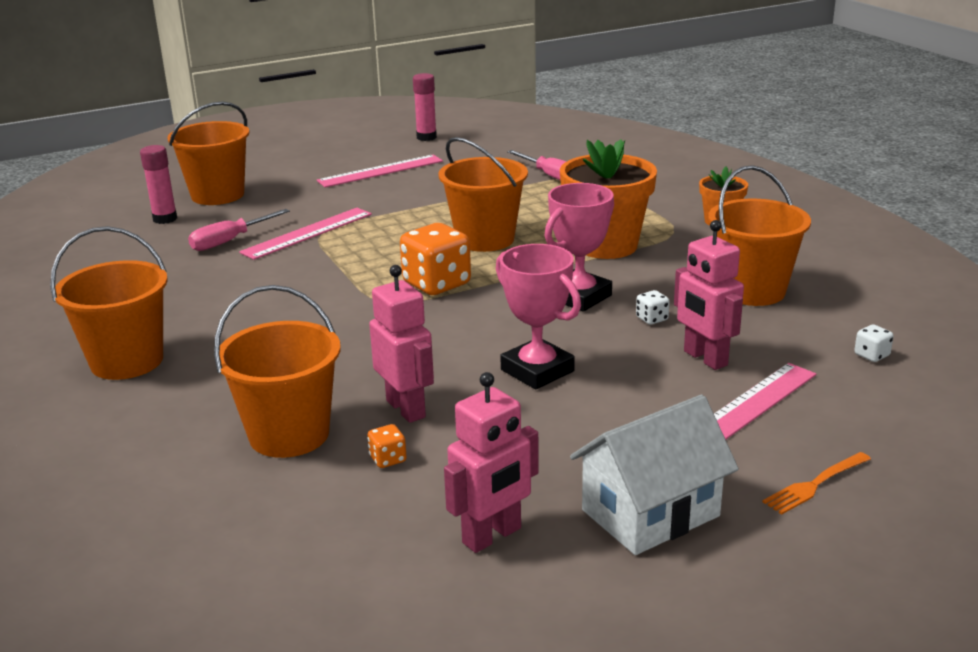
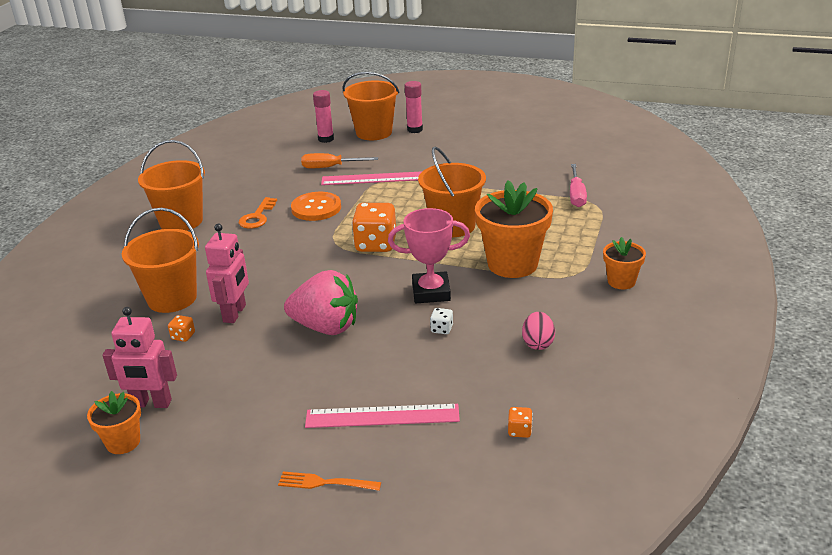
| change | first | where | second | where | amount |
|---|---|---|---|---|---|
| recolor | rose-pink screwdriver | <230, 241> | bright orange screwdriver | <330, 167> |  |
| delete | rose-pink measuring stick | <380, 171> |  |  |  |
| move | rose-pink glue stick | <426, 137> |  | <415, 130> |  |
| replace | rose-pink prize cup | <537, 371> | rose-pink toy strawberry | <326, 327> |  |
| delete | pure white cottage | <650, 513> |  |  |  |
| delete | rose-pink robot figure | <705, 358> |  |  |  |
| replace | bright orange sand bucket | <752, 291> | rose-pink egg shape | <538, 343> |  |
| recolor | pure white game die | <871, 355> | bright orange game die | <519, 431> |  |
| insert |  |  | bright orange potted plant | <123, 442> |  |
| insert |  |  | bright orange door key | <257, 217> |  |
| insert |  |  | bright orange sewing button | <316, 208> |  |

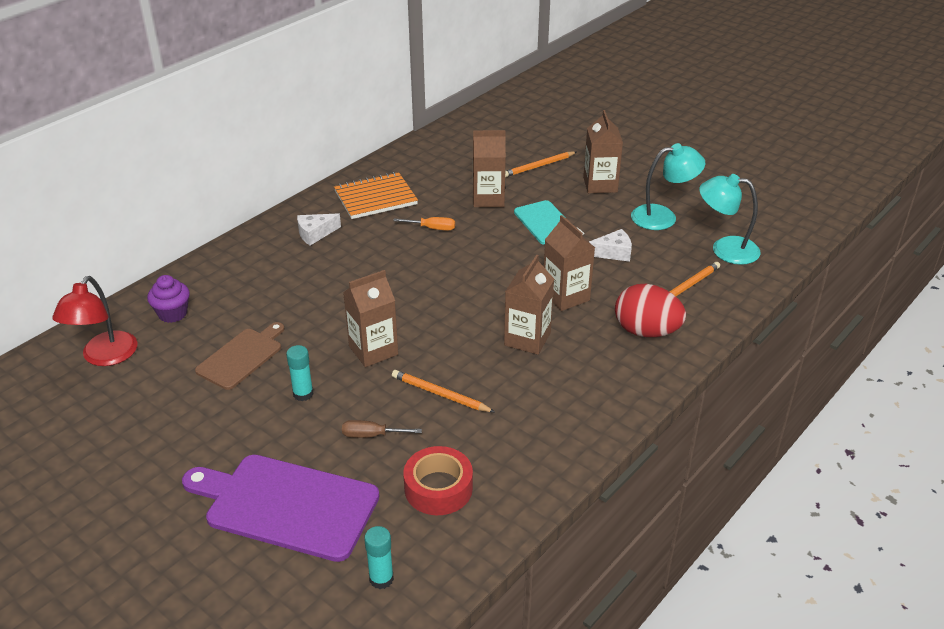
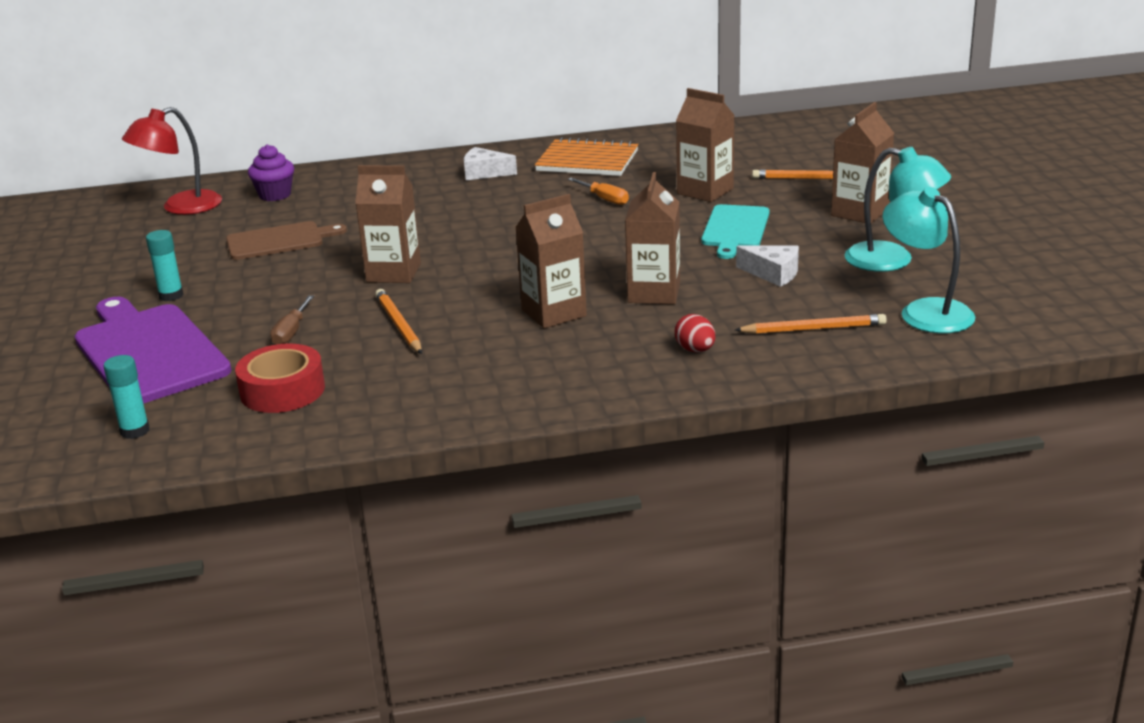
| change | first | where | second | where | amount |
|---|---|---|---|---|---|
| move | turquoise glue stick | <303, 394> |  | <171, 295> |  |
| rotate | dark brown screwdriver | <372, 435> |  | <291, 332> | 120 degrees counterclockwise |
| resize | scarlet egg shape | <646, 331> |  | <695, 350> | x0.50 |

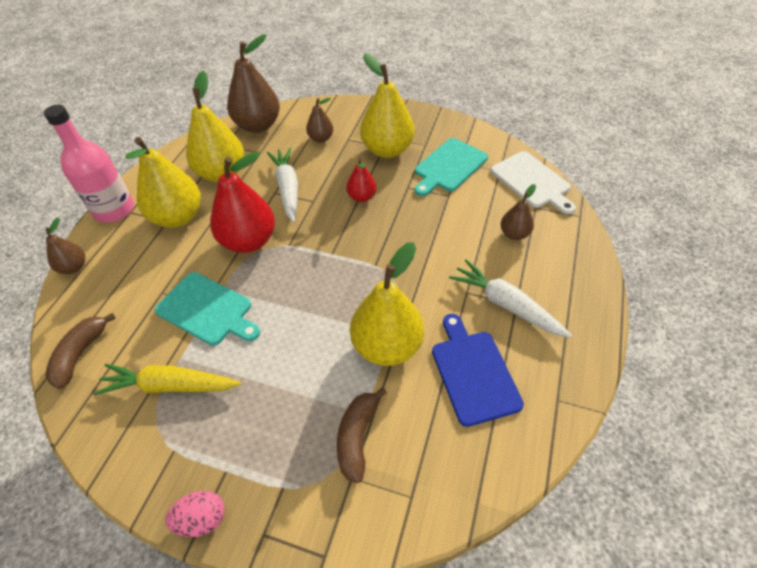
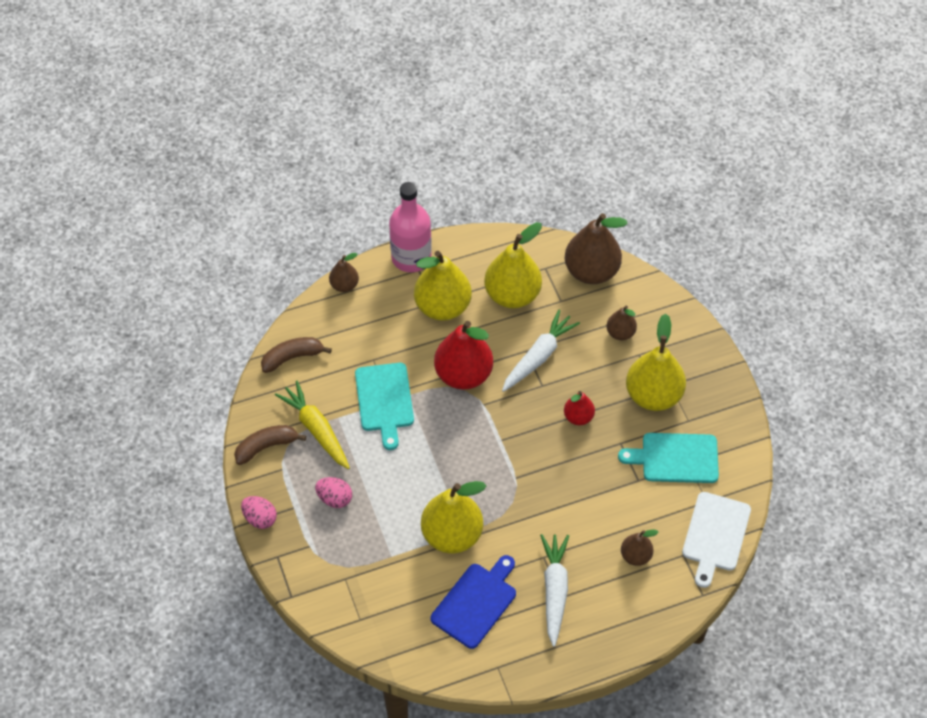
| change | first | where | second | where | amount |
|---|---|---|---|---|---|
| move | dark brown toy banana | <357, 437> |  | <266, 447> |  |
| insert |  |  | rose-pink egg shape | <334, 498> |  |

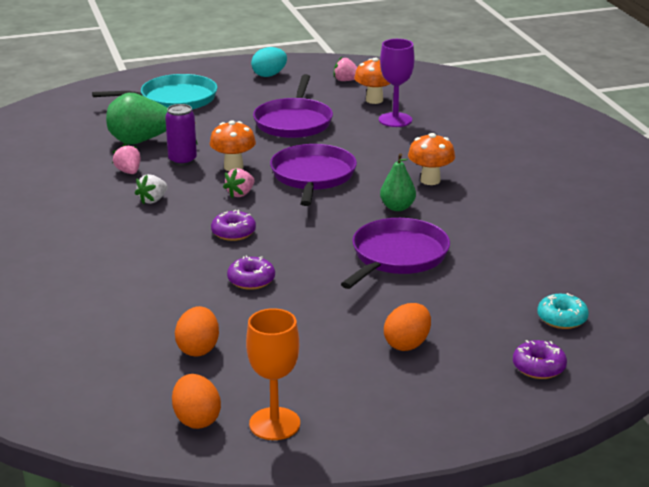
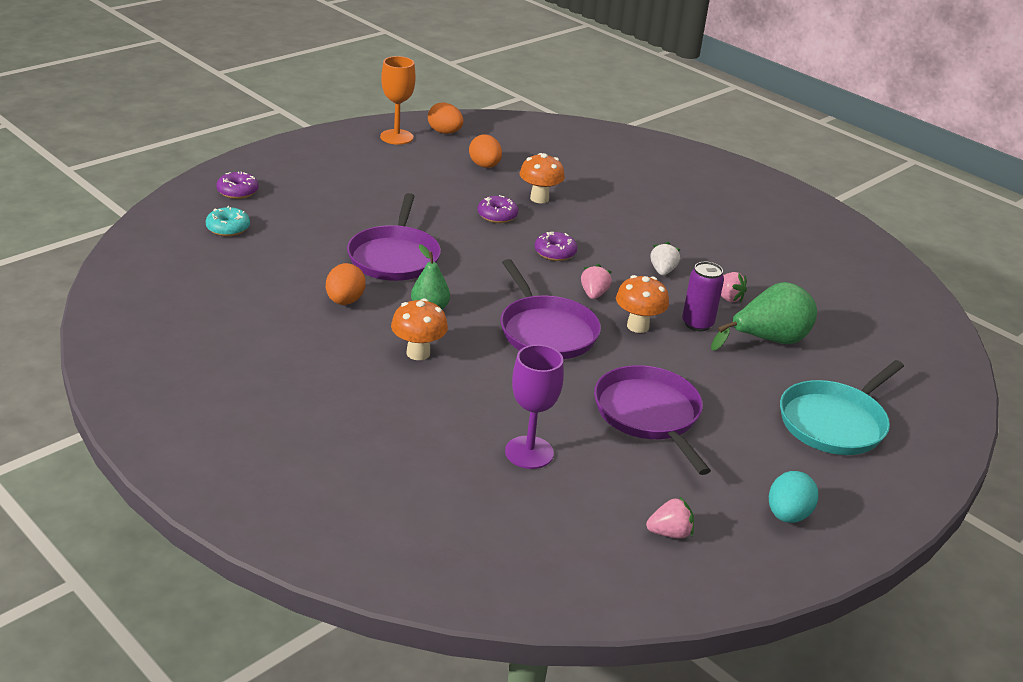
| change | first | where | second | where | amount |
|---|---|---|---|---|---|
| move | bright orange toadstool | <374, 100> |  | <539, 198> |  |
| move | bright orange egg shape | <407, 344> |  | <345, 301> |  |

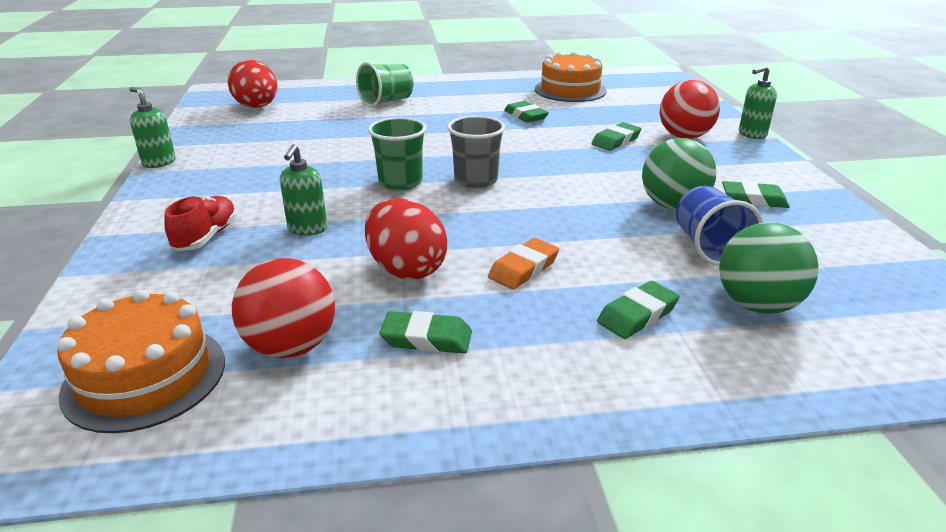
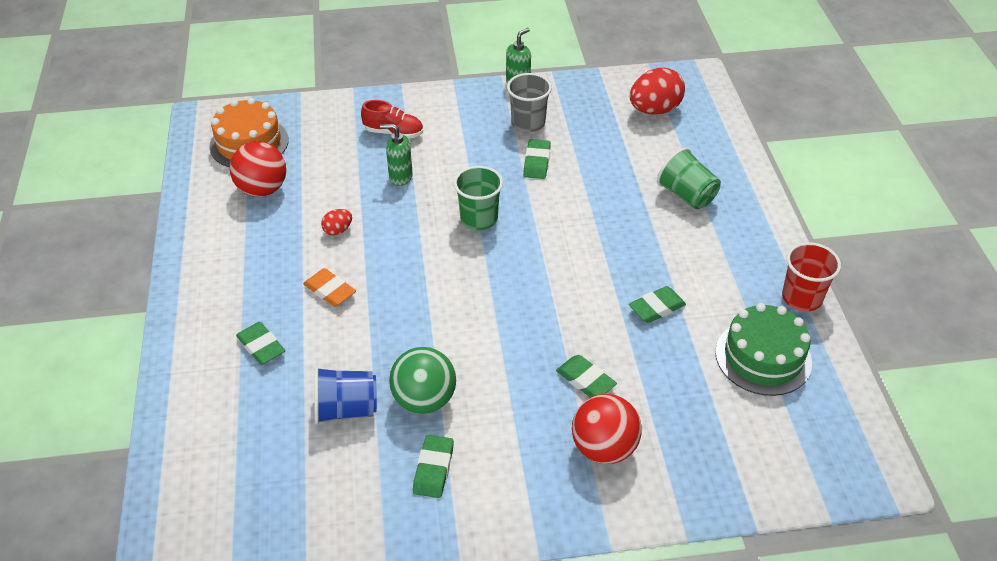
| change | first | where | second | where | amount |
|---|---|---|---|---|---|
| resize | scarlet egg shape | <406, 269> |  | <338, 230> | x0.48 |
| move | leaf-green pencil eraser | <426, 338> |  | <536, 162> |  |
| move | grey beaker | <476, 180> |  | <528, 123> |  |
| recolor | bright orange gateau | <570, 90> | leaf-green gateau | <763, 357> |  |
| delete | leaf-green play ball | <757, 305> |  |  |  |
| delete | leaf-green soap dispenser | <751, 134> |  |  |  |
| insert |  |  | scarlet beaker | <802, 298> |  |

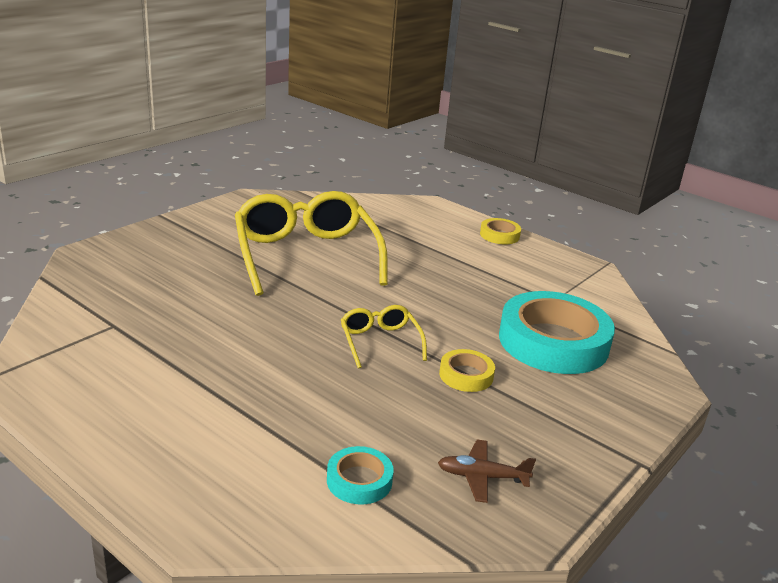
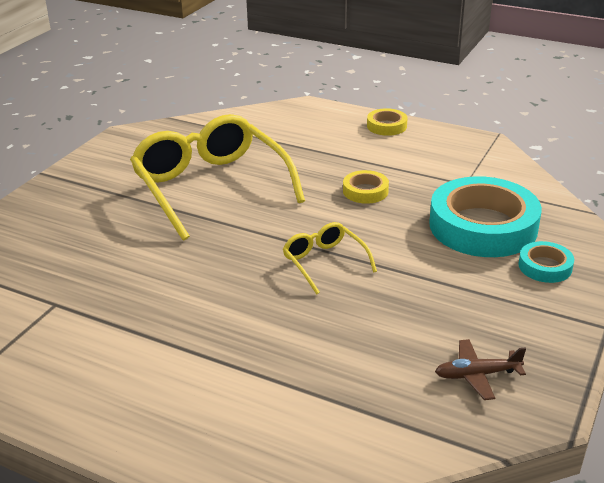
| change | first | where | second | where | amount |
|---|---|---|---|---|---|
| move | turquoise tape | <359, 480> |  | <545, 266> |  |
| move | yellow tape | <466, 375> |  | <365, 191> |  |

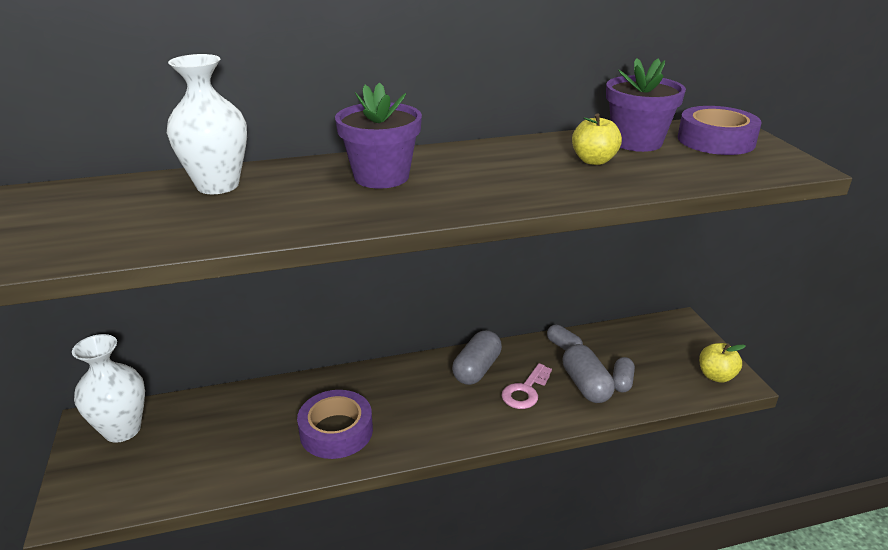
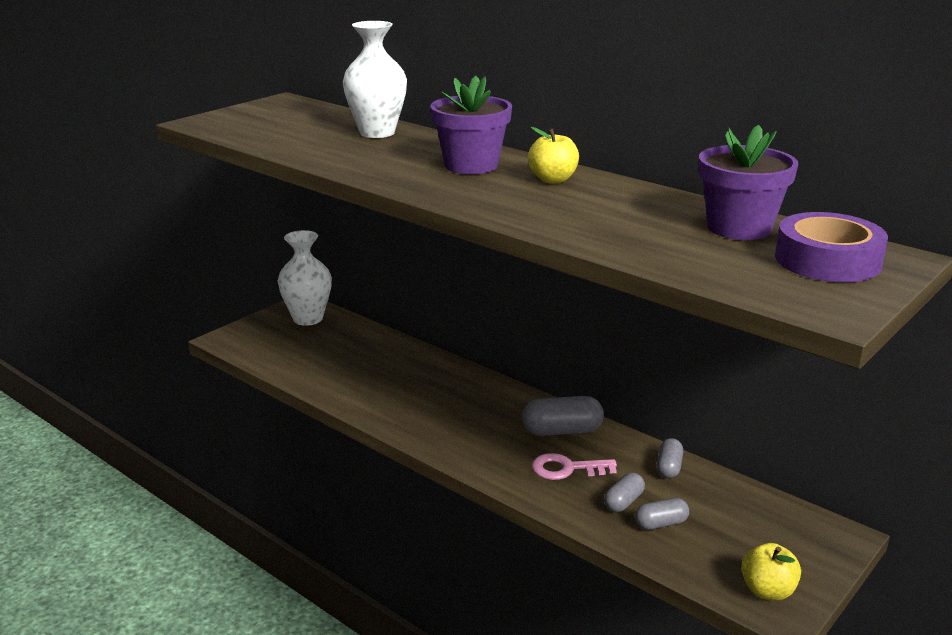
| change | first | where | second | where | amount |
|---|---|---|---|---|---|
| delete | violet tape | <336, 431> |  |  |  |
| resize | grey pill | <586, 385> |  | <623, 502> | x0.61 |
| move | yellow toy apple | <594, 161> |  | <553, 179> |  |

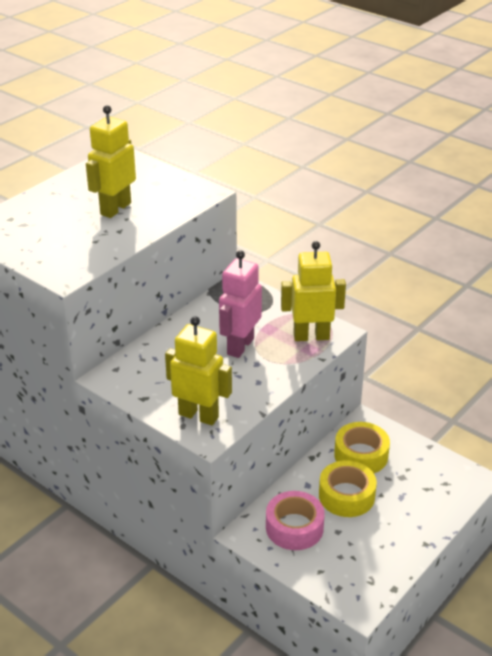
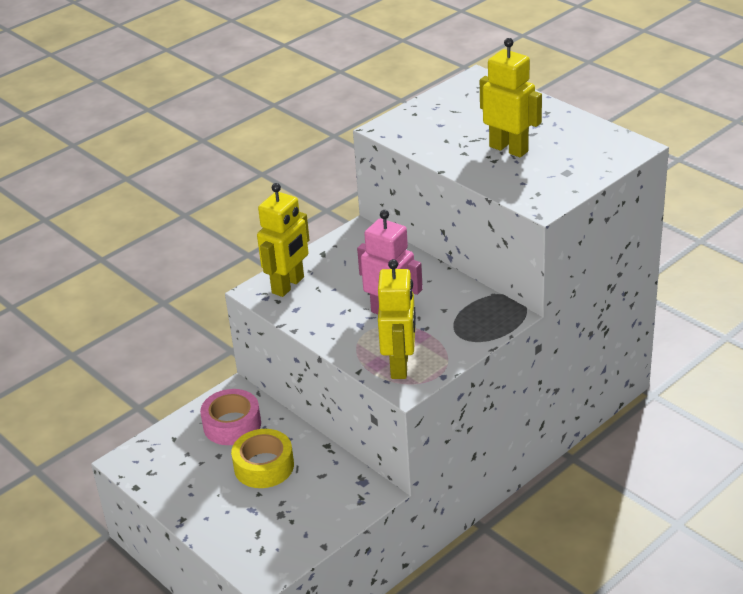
| change | first | where | second | where | amount |
|---|---|---|---|---|---|
| delete | yellow tape | <361, 455> |  |  |  |

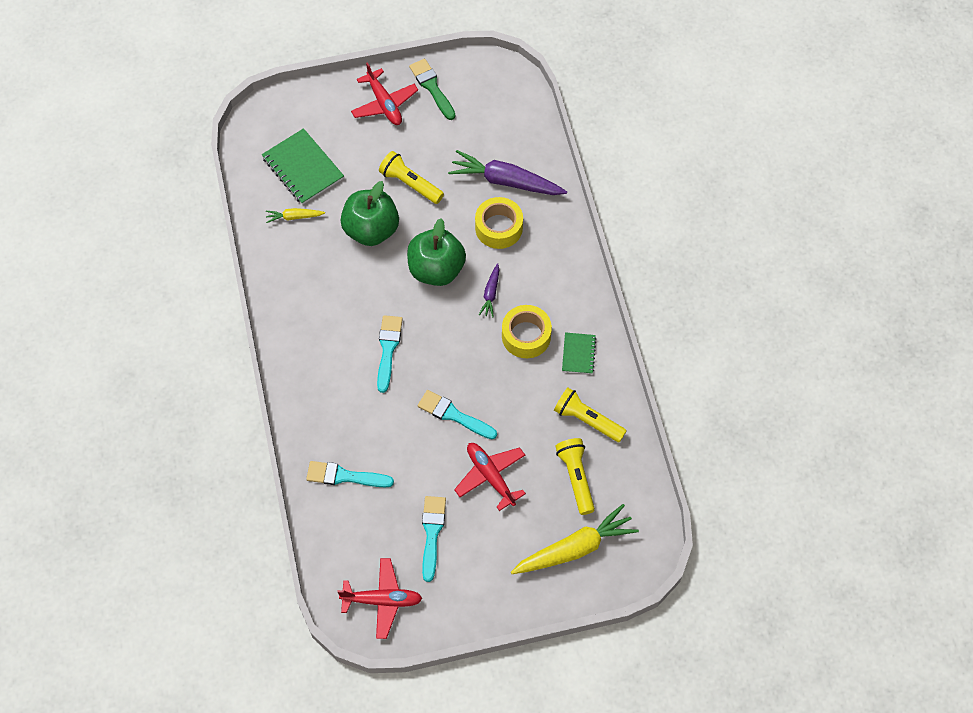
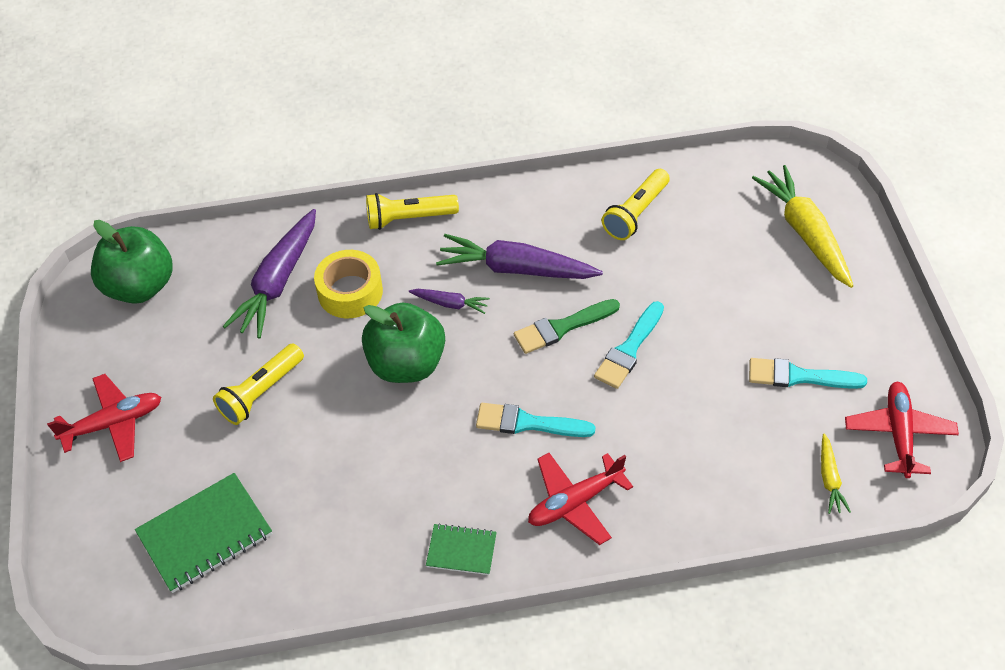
| change | first | where | second | where | amount |
|---|---|---|---|---|---|
| move | yellow carrot | <294, 217> |  | <829, 479> |  |
| delete | turquoise brush | <344, 476> |  |  |  |
| move | leaf-green toy apple | <371, 230> |  | <140, 286> |  |
| move | leaf-green brush | <432, 87> |  | <562, 327> |  |
| move | scarlet toy plane | <490, 476> |  | <575, 502> |  |
| replace | yellow tape | <526, 336> | violet carrot | <516, 268> |  |
| move | yellow torch | <576, 478> |  | <409, 218> |  |
| move | leaf-green notebook | <578, 354> |  | <461, 550> |  |

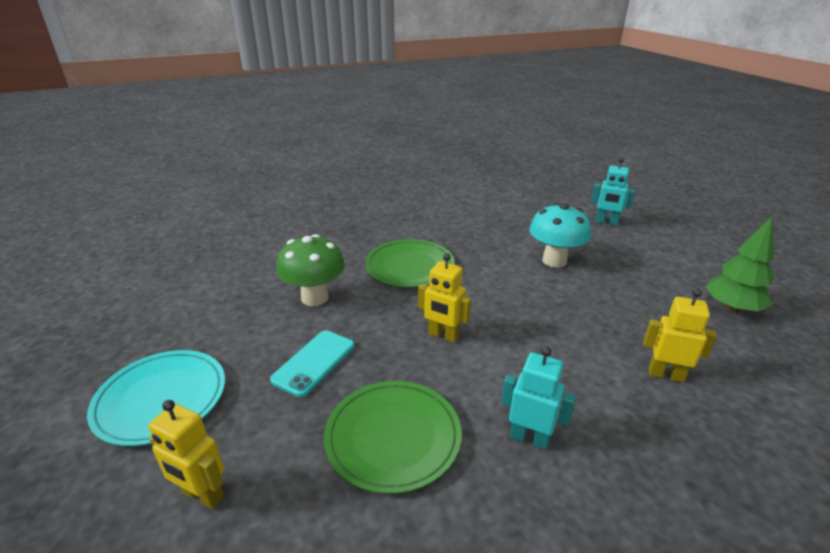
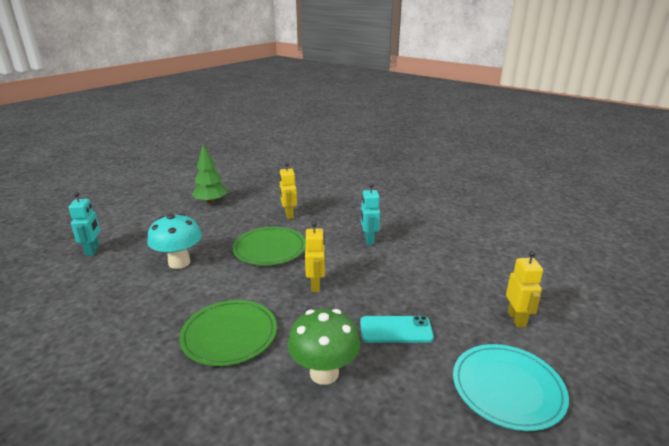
| change | first | where | second | where | amount |
|---|---|---|---|---|---|
| move | leaf-green dinner plate | <393, 437> |  | <269, 249> |  |

